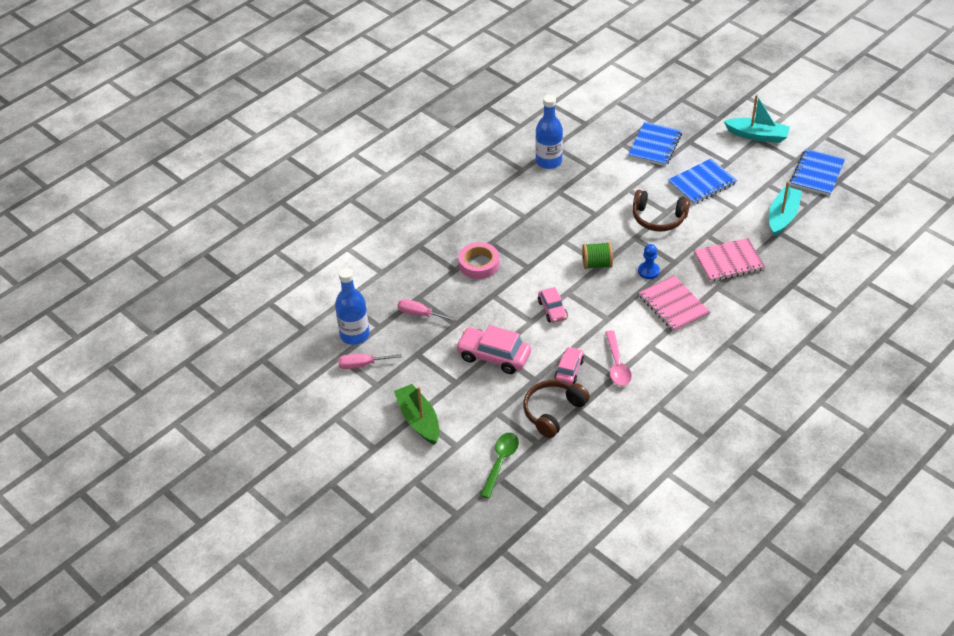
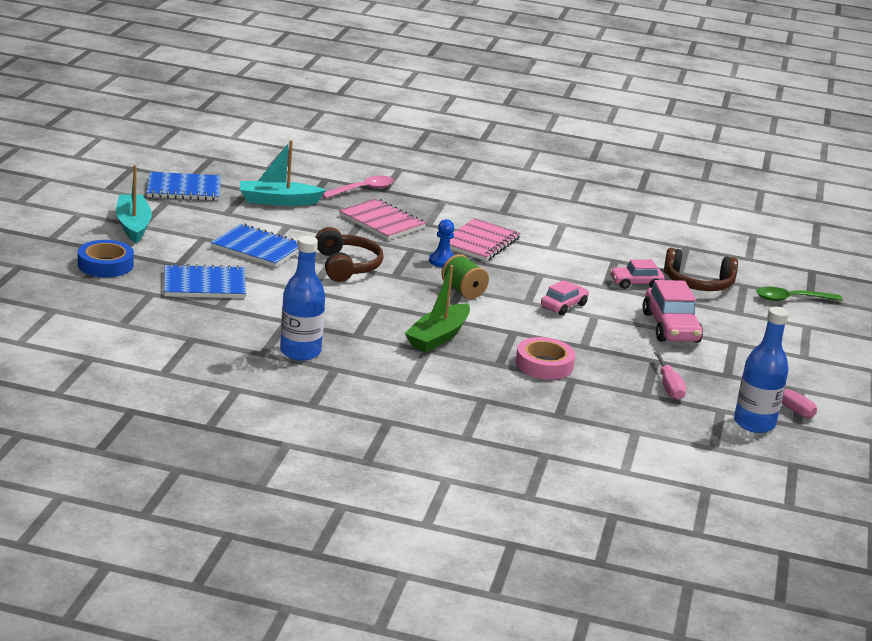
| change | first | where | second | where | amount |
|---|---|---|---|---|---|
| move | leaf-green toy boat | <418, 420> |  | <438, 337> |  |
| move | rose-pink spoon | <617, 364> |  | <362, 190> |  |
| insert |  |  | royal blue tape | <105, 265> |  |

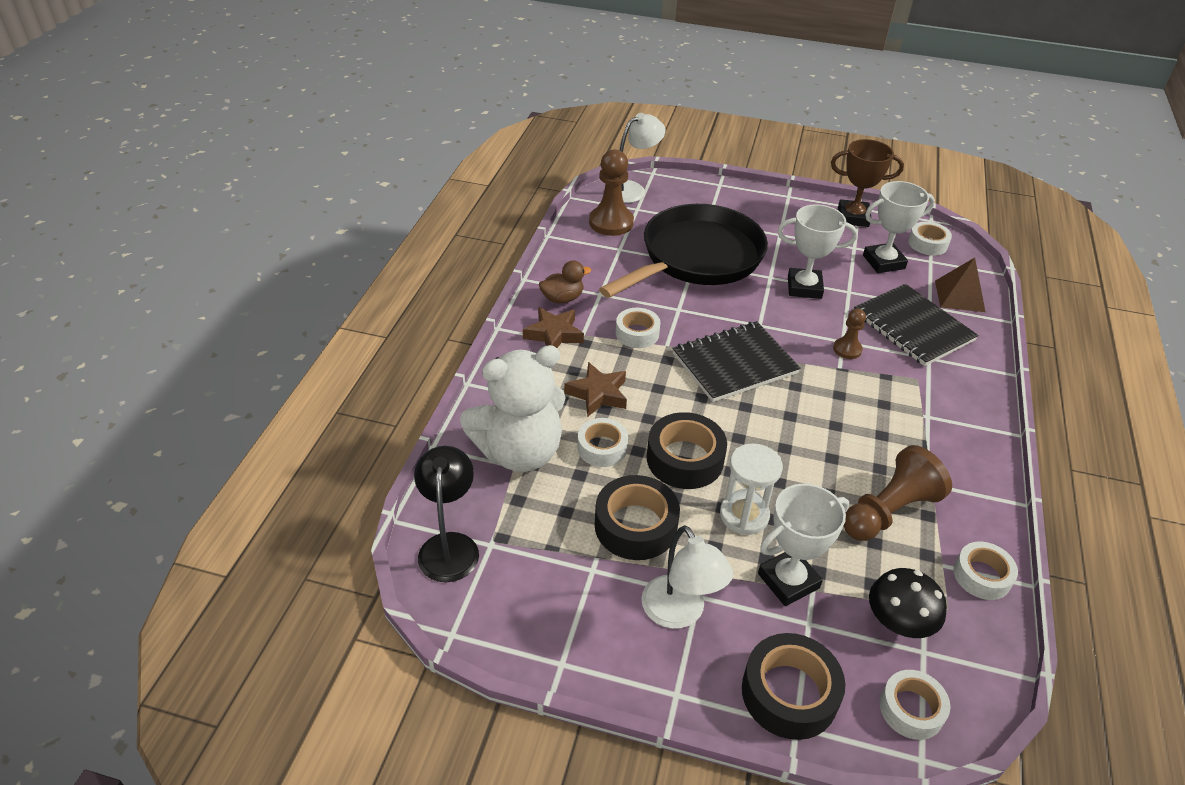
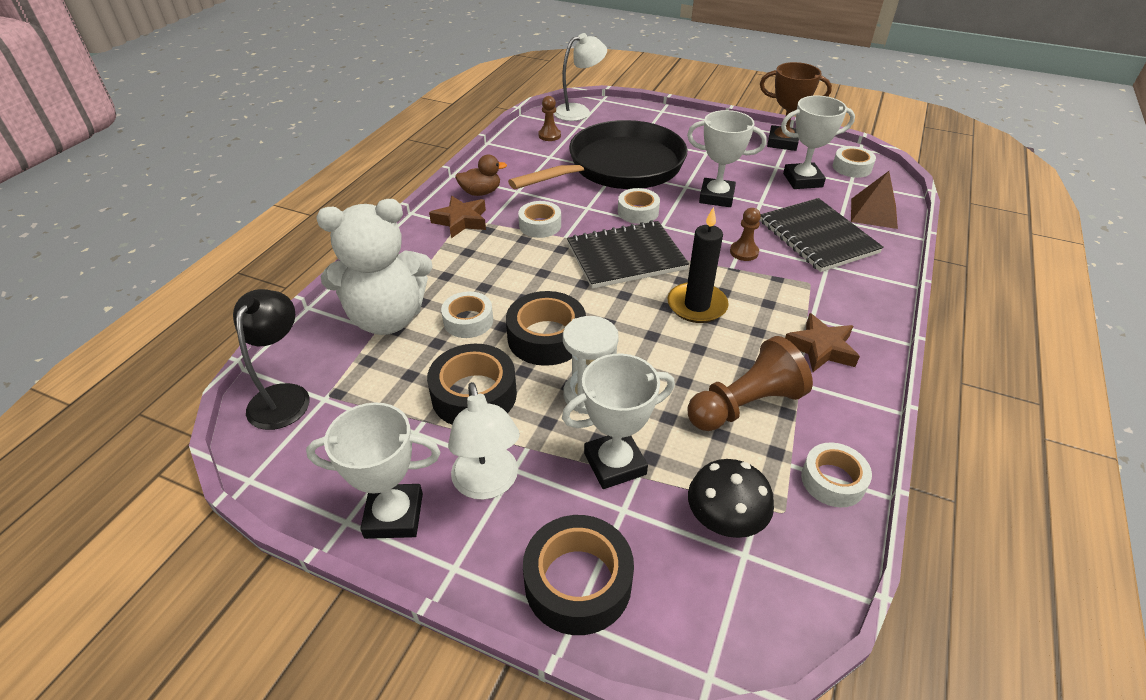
| change | first | where | second | where | amount |
|---|---|---|---|---|---|
| move | dark brown star shape | <598, 394> |  | <821, 348> |  |
| resize | dark brown game pawn | <611, 222> |  | <549, 135> | x0.55 |
| move | pure white tape | <911, 709> |  | <638, 212> |  |
| insert |  |  | pure white prize cup | <394, 515> |  |
| insert |  |  | black wax candle | <697, 305> |  |

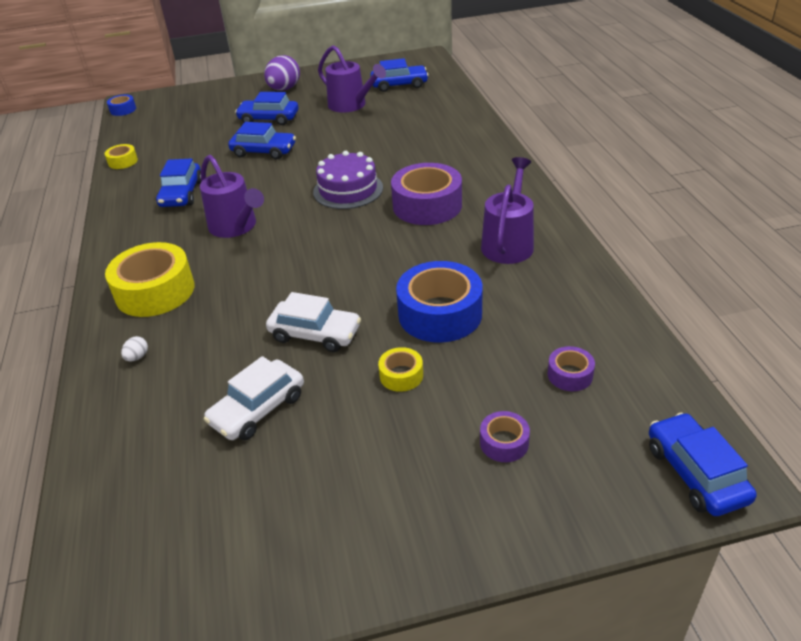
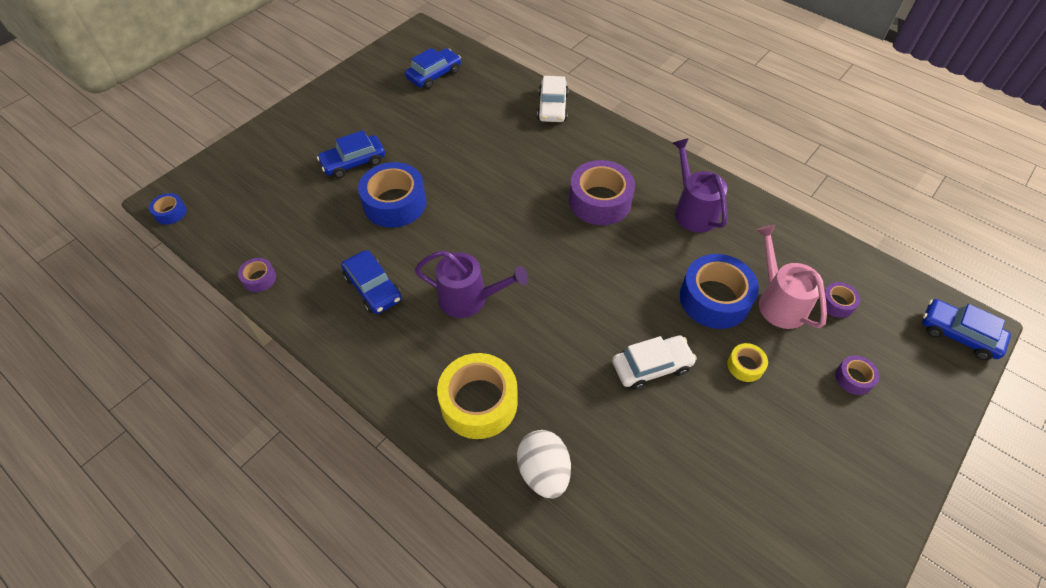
| change | first | where | second | where | amount |
|---|---|---|---|---|---|
| recolor | yellow tape | <123, 161> | violet tape | <259, 278> |  |
| resize | pure white egg shape | <137, 357> |  | <543, 472> | x2.41 |
| move | pure white car | <258, 409> |  | <552, 107> |  |
| replace | royal blue car | <264, 151> | royal blue tape | <395, 203> |  |
| delete | violet egg shape | <284, 89> |  |  |  |
| delete | violet gateau | <348, 190> |  |  |  |
| delete | violet sprinkling can | <351, 105> |  |  |  |
| insert |  |  | rose-pink sprinkling can | <778, 302> |  |

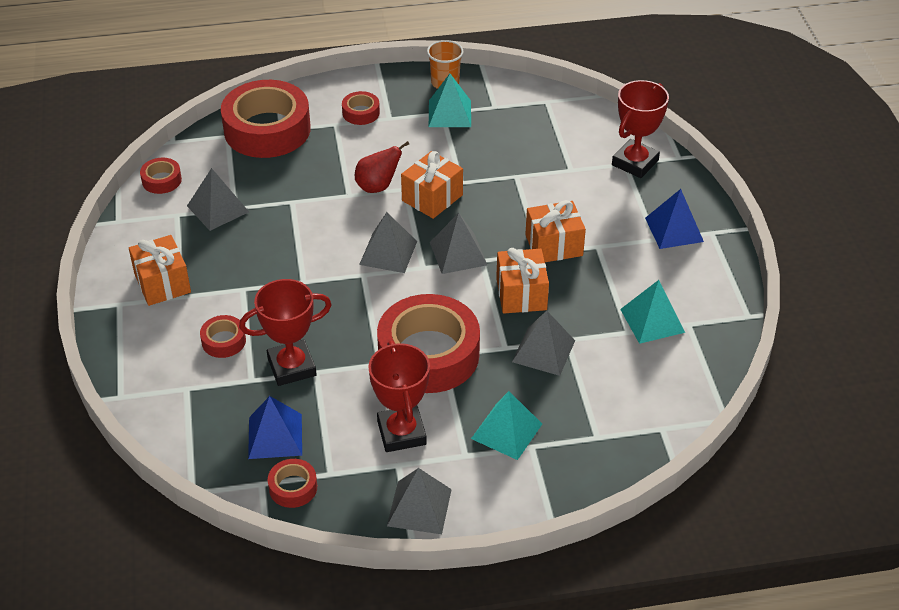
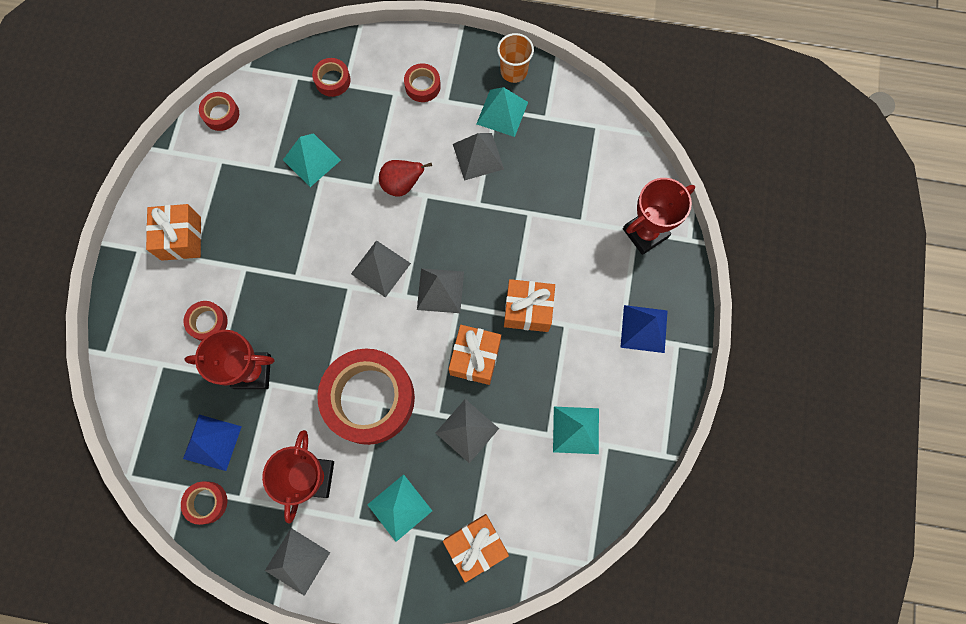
| change | first | where | second | where | amount |
|---|---|---|---|---|---|
| move | grey pyramid | <218, 208> |  | <478, 156> |  |
| resize | scarlet tape | <267, 129> |  | <332, 80> | x0.44 |
| move | bright orange gift | <432, 198> |  | <476, 545> |  |
| insert |  |  | turquoise pyramid | <311, 160> |  |

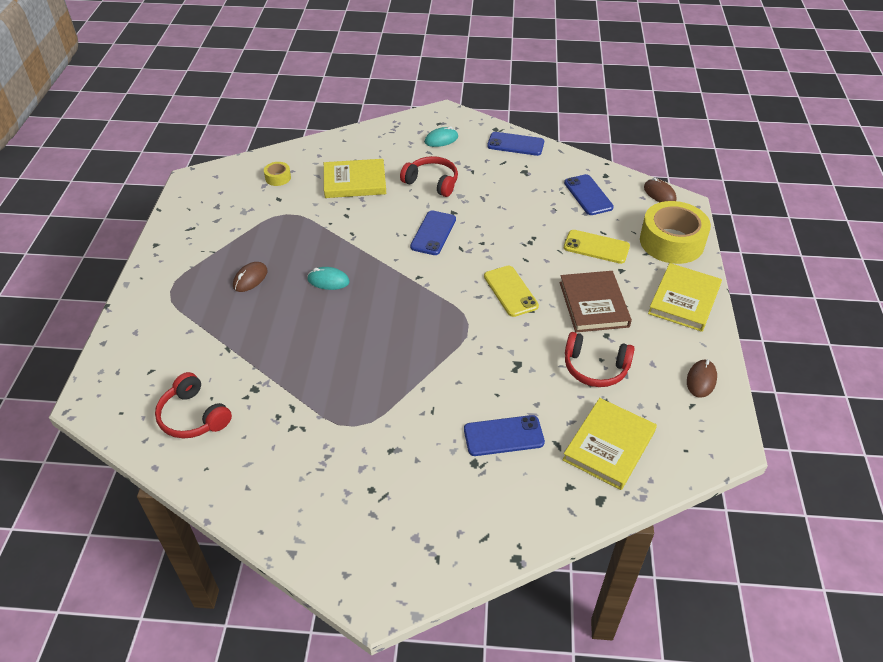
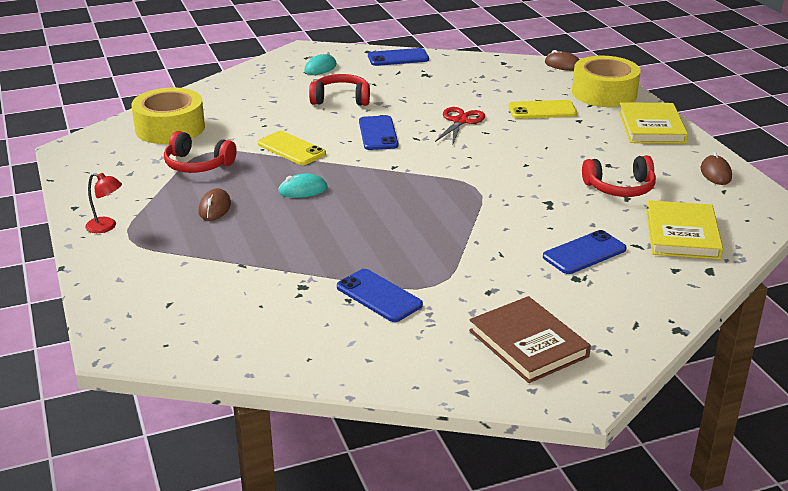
| change | first | where | second | where | amount |
|---|---|---|---|---|---|
| move | scarlet headset | <193, 416> |  | <197, 165> |  |
| resize | yellow tape | <278, 178> |  | <170, 128> | x2.29 |
| delete | yellow hardcover | <355, 182> |  |  |  |
| move | yellow phone | <510, 291> |  | <291, 149> |  |
| move | dark brown hardcover | <593, 304> |  | <528, 343> |  |
| move | royal blue phone | <588, 195> |  | <379, 296> |  |
| insert |  |  | scarlet reading lamp | <106, 227> |  |
| insert |  |  | scarlet shears | <460, 121> |  |

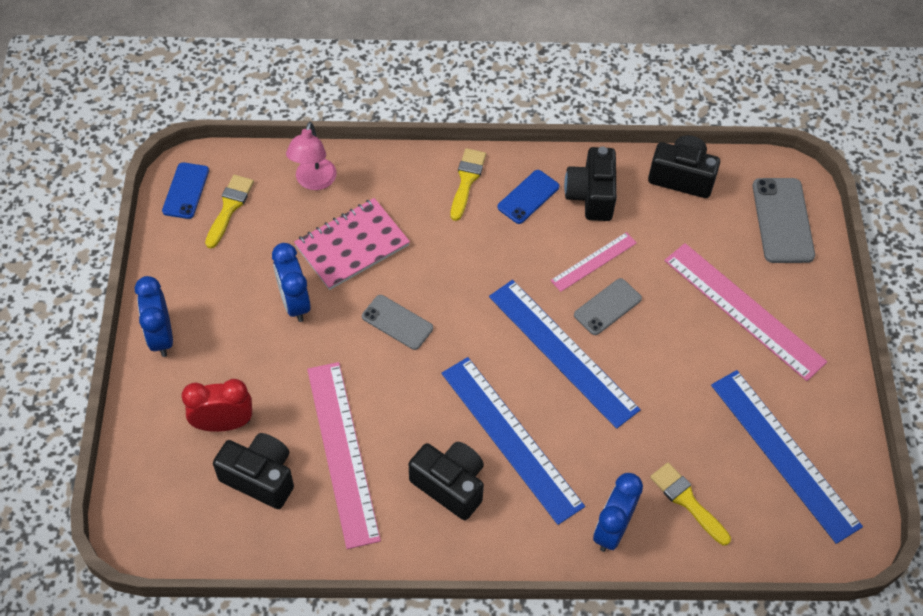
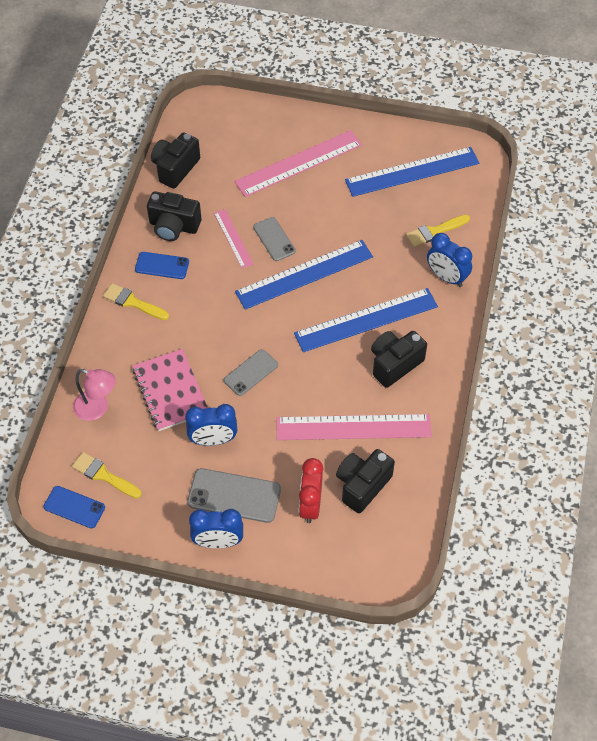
| change | first | where | second | where | amount |
|---|---|---|---|---|---|
| rotate | royal blue phone | <528, 197> |  | <162, 266> | 45 degrees counterclockwise |
| move | grey phone | <782, 220> |  | <234, 495> |  |

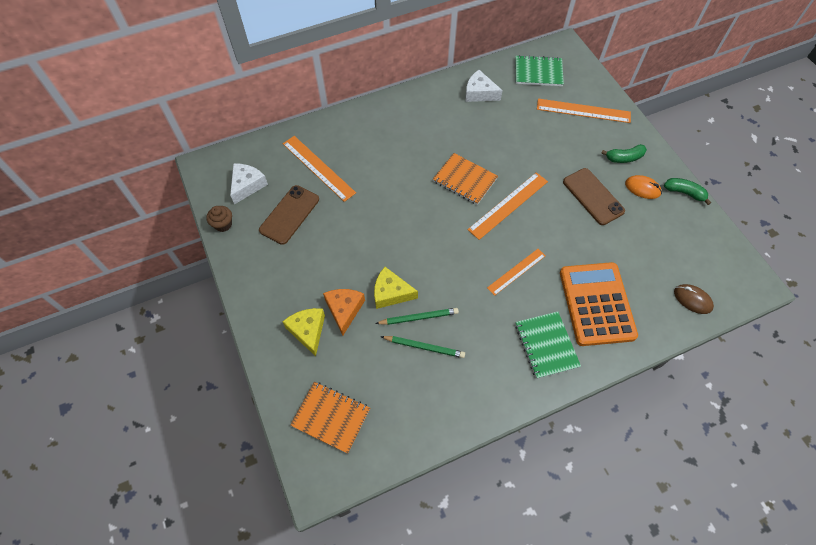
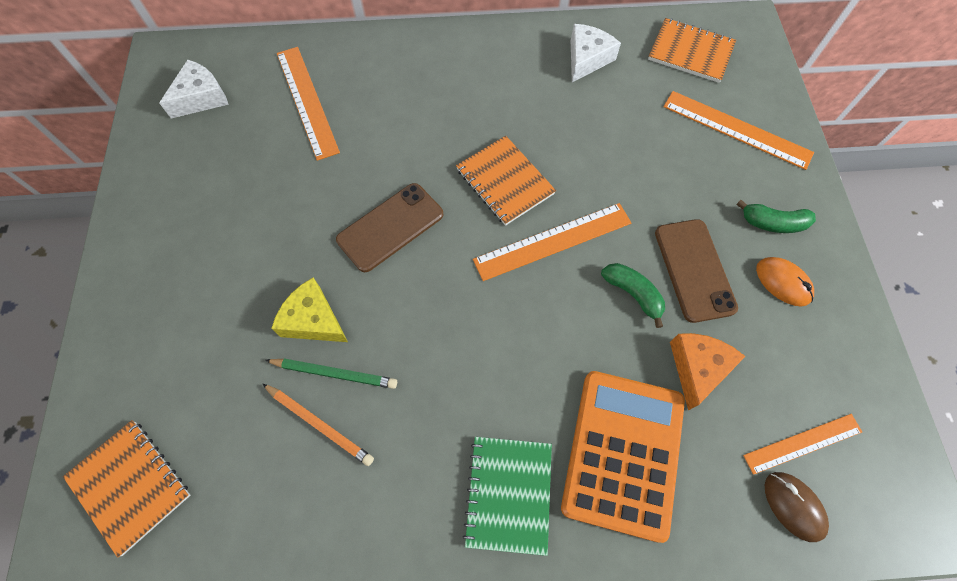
| change | first | where | second | where | amount |
|---|---|---|---|---|---|
| delete | dark brown cupcake | <223, 224> |  |  |  |
| move | dark brown phone | <289, 214> |  | <390, 227> |  |
| delete | yellow cheese wedge | <308, 331> |  |  |  |
| move | bright orange cheese wedge | <344, 310> |  | <697, 368> |  |
| recolor | leaf-green wooden pencil | <424, 347> | bright orange wooden pencil | <320, 424> |  |
| rotate | pure white cheese wedge | <479, 93> |  | <587, 59> | 75 degrees clockwise |
| move | bright orange measuring stick | <516, 271> |  | <802, 443> |  |
| recolor | leaf-green notebook | <538, 72> | bright orange notebook | <690, 52> |  |
| move | leaf-green toy banana | <684, 193> |  | <633, 294> |  |

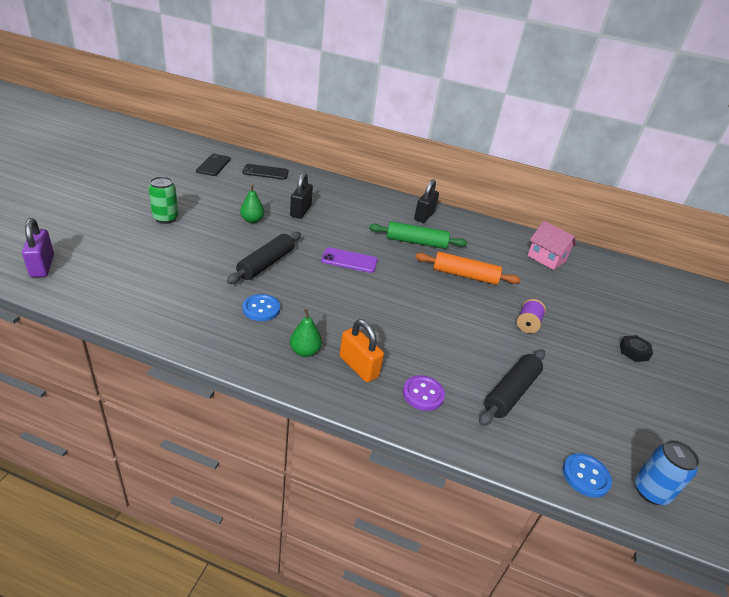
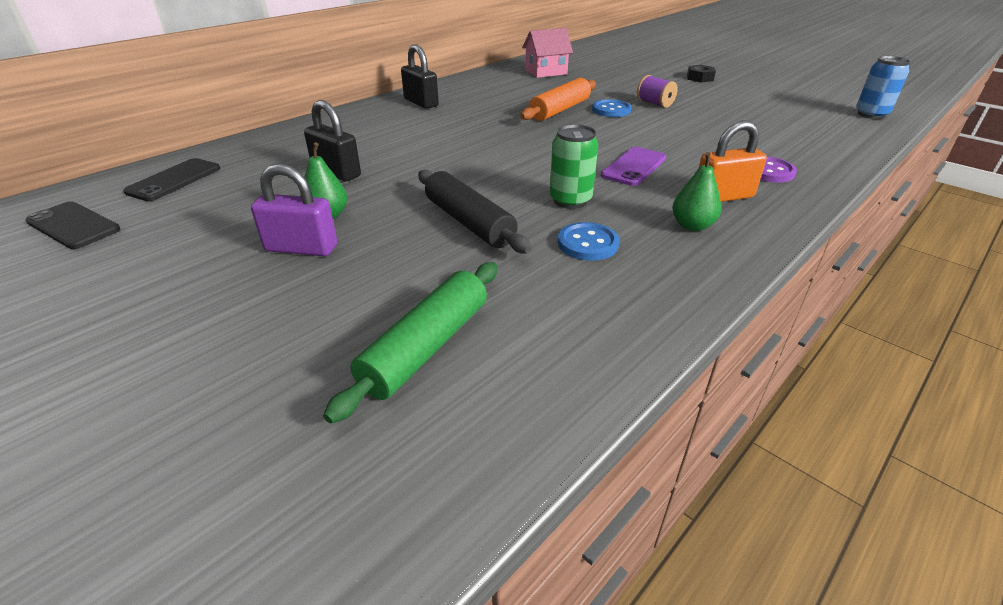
| change | first | where | second | where | amount |
|---|---|---|---|---|---|
| move | violet small lock | <42, 266> |  | <301, 248> |  |
| move | leaf-green tin | <165, 218> |  | <570, 200> |  |
| move | violet phone | <349, 260> |  | <634, 167> |  |
| move | leaf-green pastry roller | <416, 242> |  | <426, 347> |  |
| delete | black pastry roller | <511, 392> |  |  |  |
| move | royal blue sewing button | <585, 476> |  | <611, 110> |  |

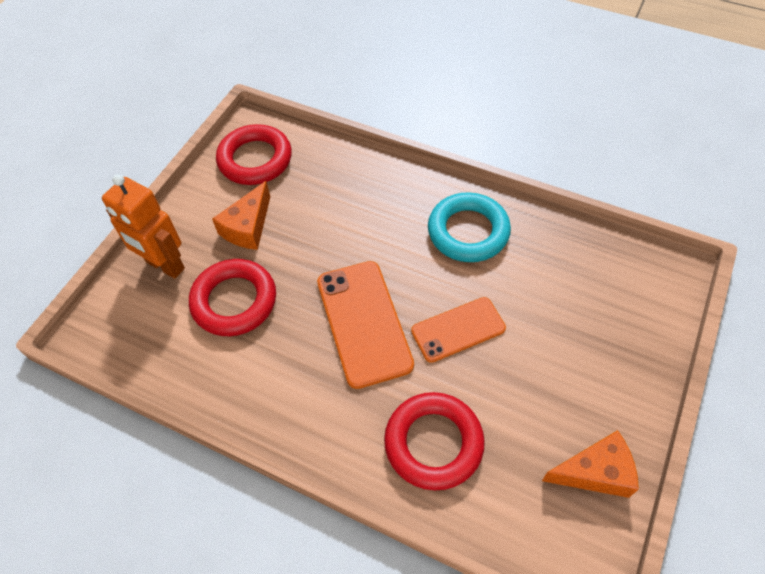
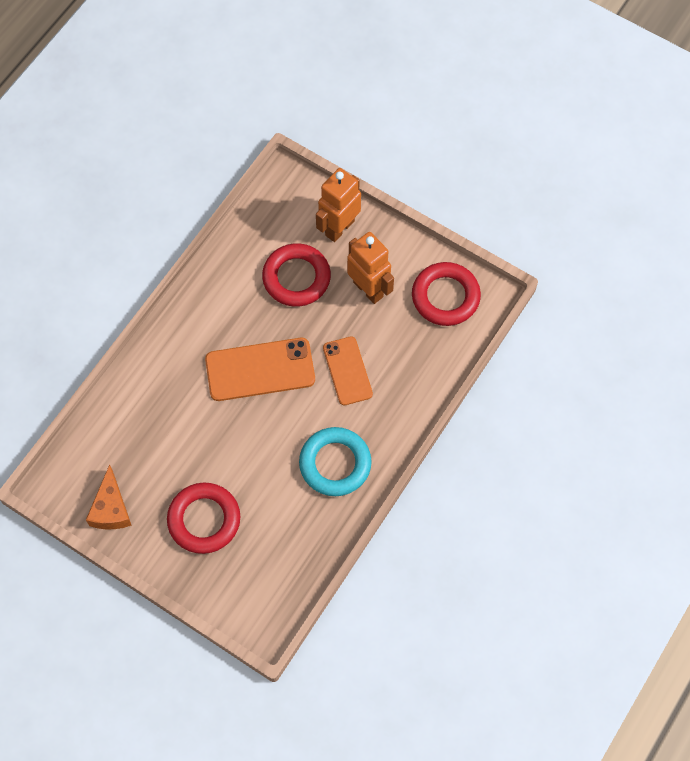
| change | first | where | second | where | amount |
|---|---|---|---|---|---|
| replace | bright orange cheese wedge | <248, 227> | bright orange robot figure | <368, 289> |  |
| move | scarlet torus | <433, 443> |  | <204, 520> |  |
| move | bright orange phone | <458, 330> |  | <347, 371> |  |

